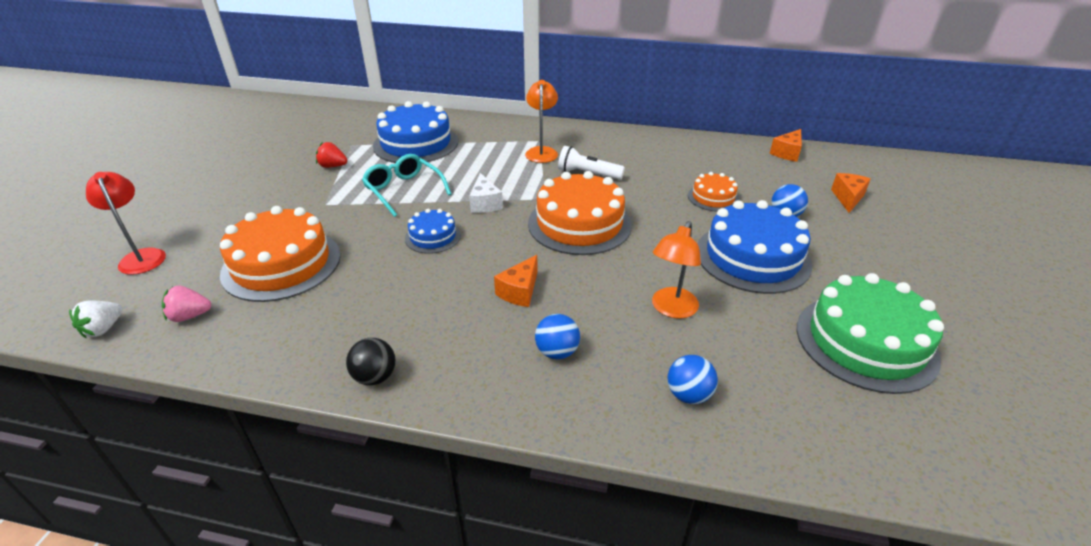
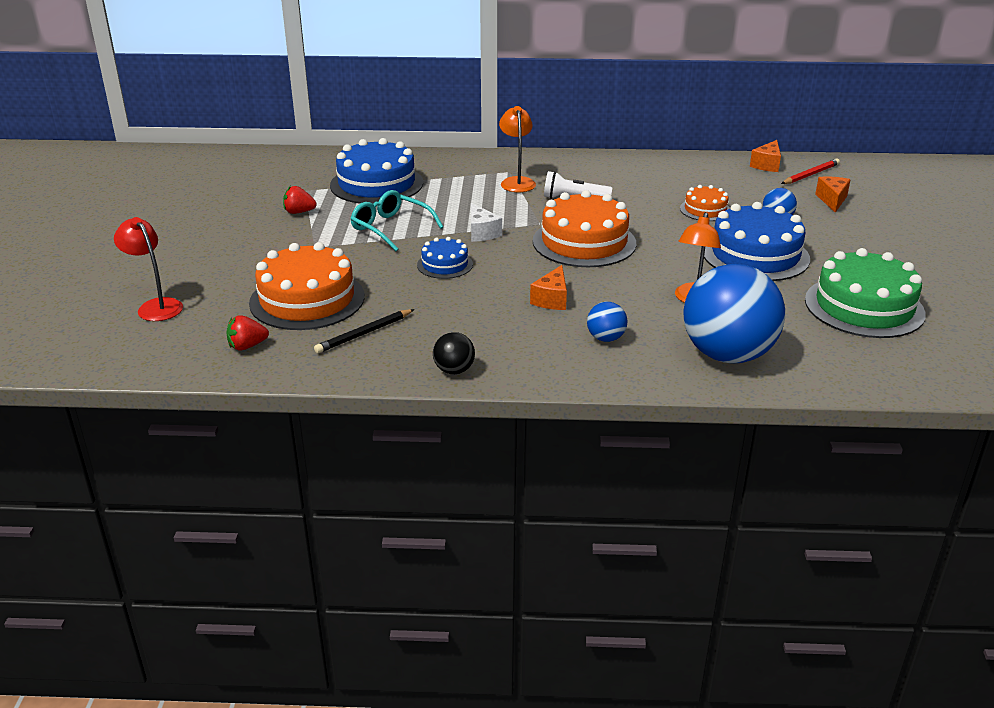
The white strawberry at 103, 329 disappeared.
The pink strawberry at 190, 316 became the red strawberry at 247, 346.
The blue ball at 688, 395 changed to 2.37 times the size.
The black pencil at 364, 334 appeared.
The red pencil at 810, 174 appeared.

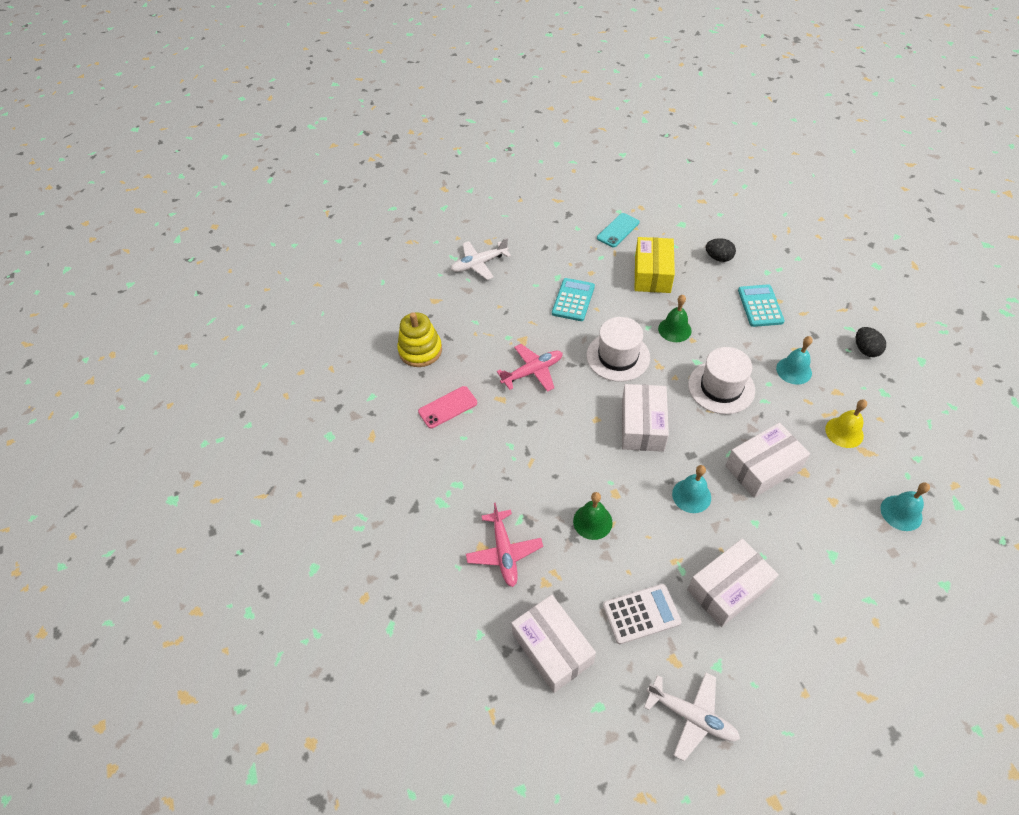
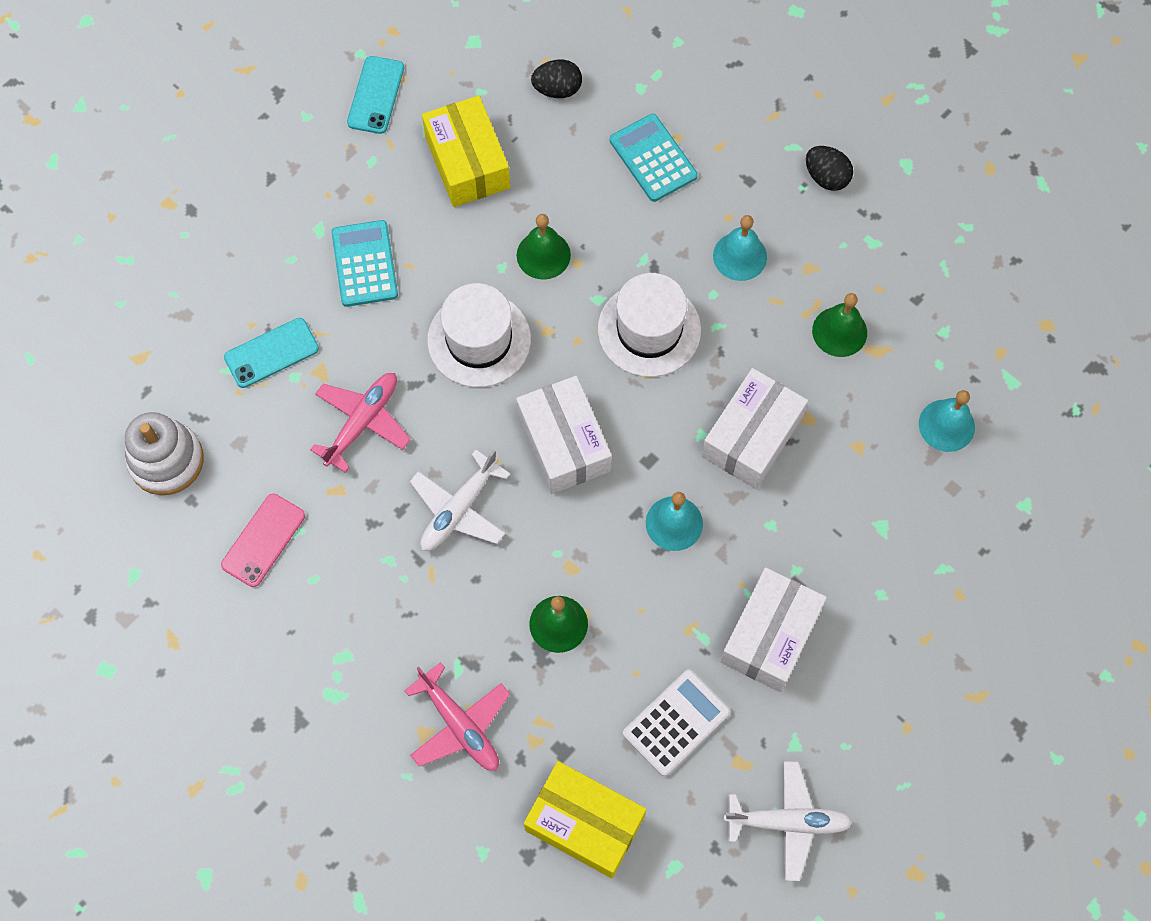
The yellow stacking toy at 420, 350 became the white stacking toy at 166, 460.
The white plane moved from 479, 264 to 459, 509.
The white box at 552, 648 became the yellow box at 584, 823.
The yellow bell at 844, 432 became the green bell at 839, 331.
The turquoise phone at 271, 353 appeared.

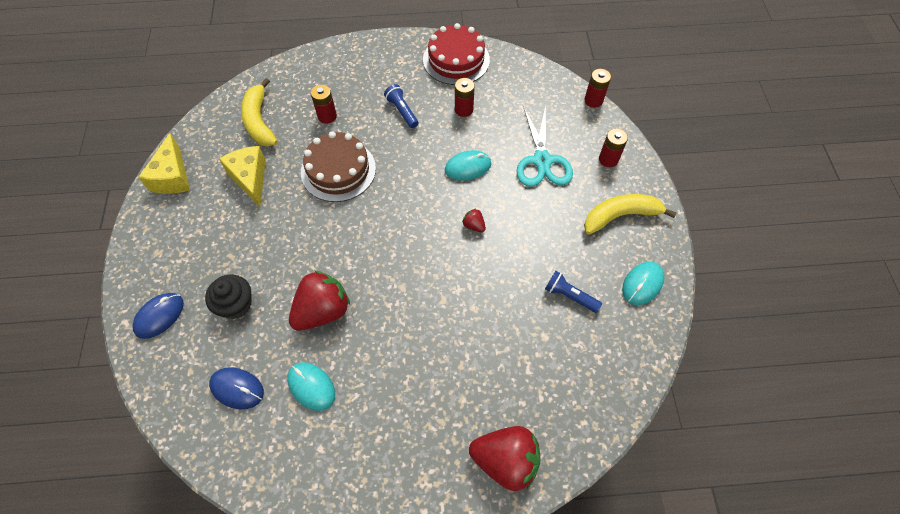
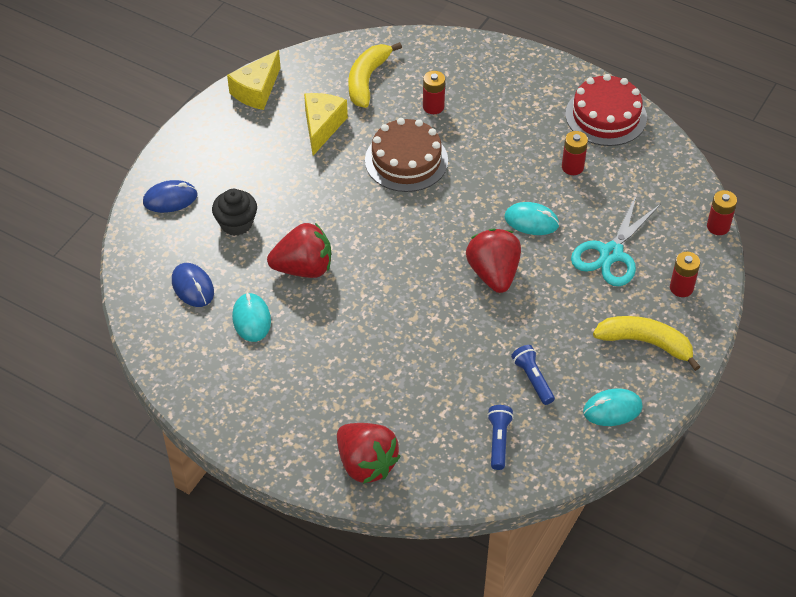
The blue flashlight moved from 402, 111 to 498, 441.
The red strawberry at 474, 225 changed to 2.30 times the size.

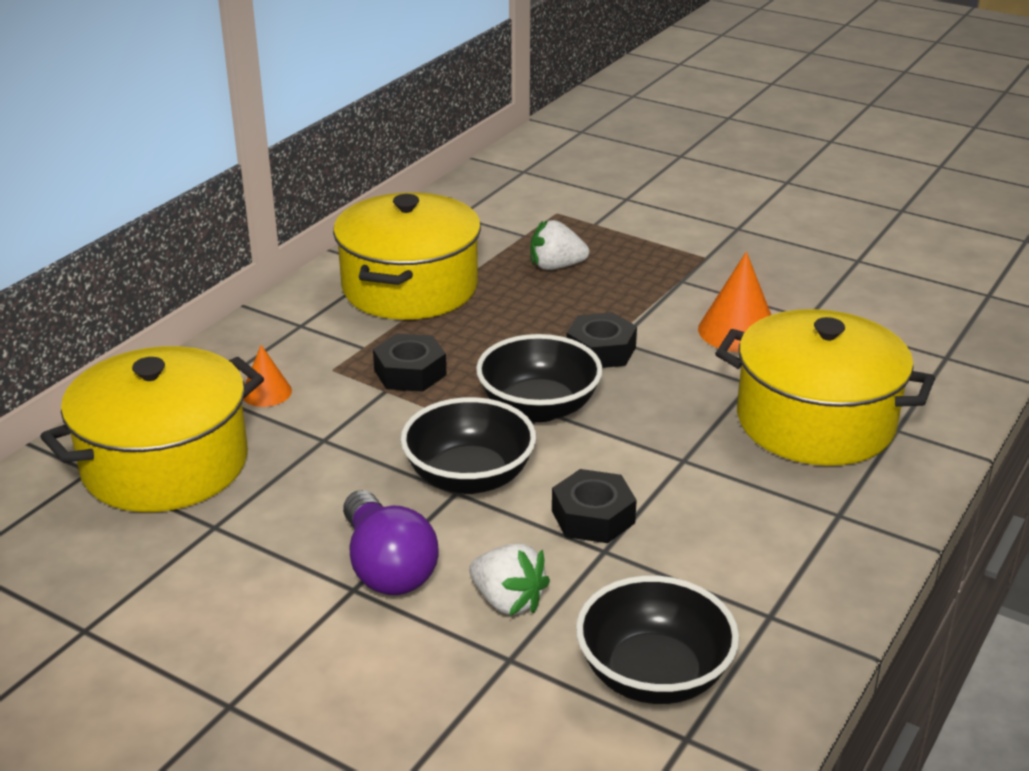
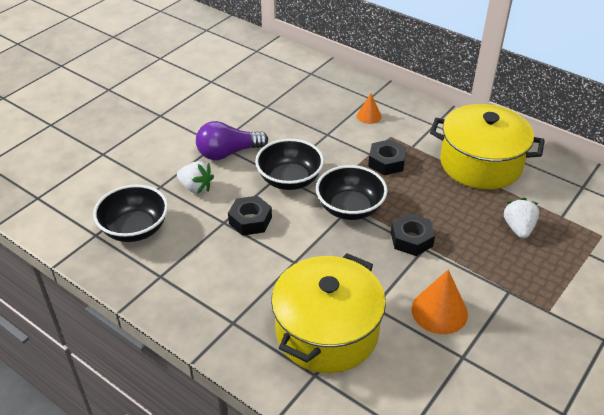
The yellow pot at 165, 464 disappeared.
The white strawberry at 508, 601 turned 105 degrees counterclockwise.

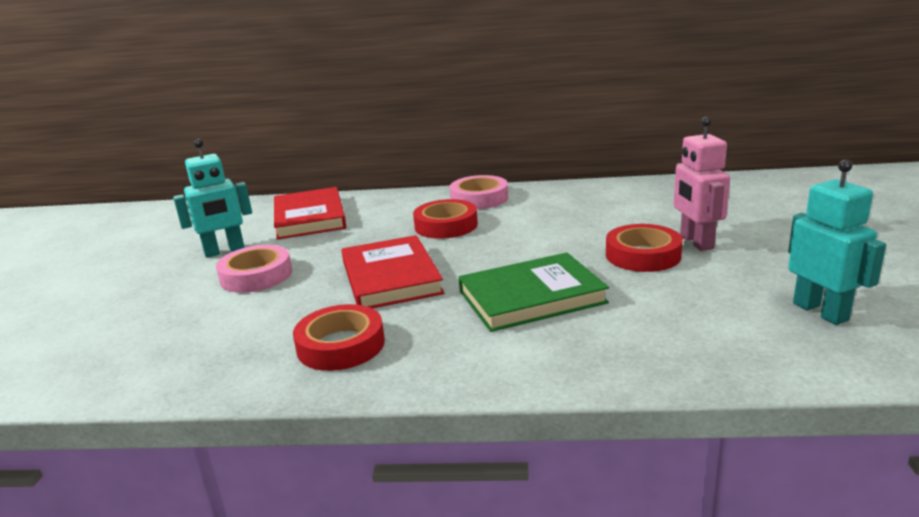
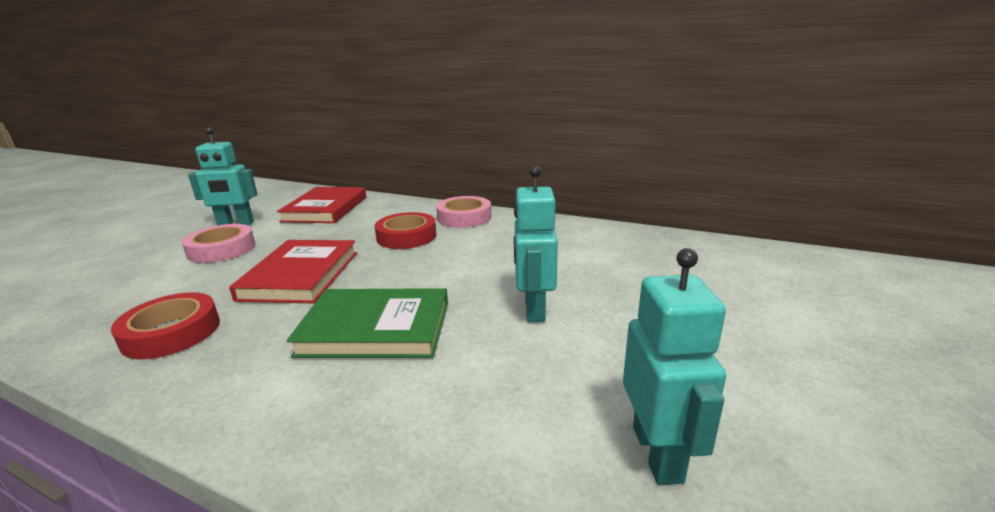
The red tape at 643, 255 was replaced by the turquoise robot at 534, 309.
The pink robot at 696, 242 disappeared.

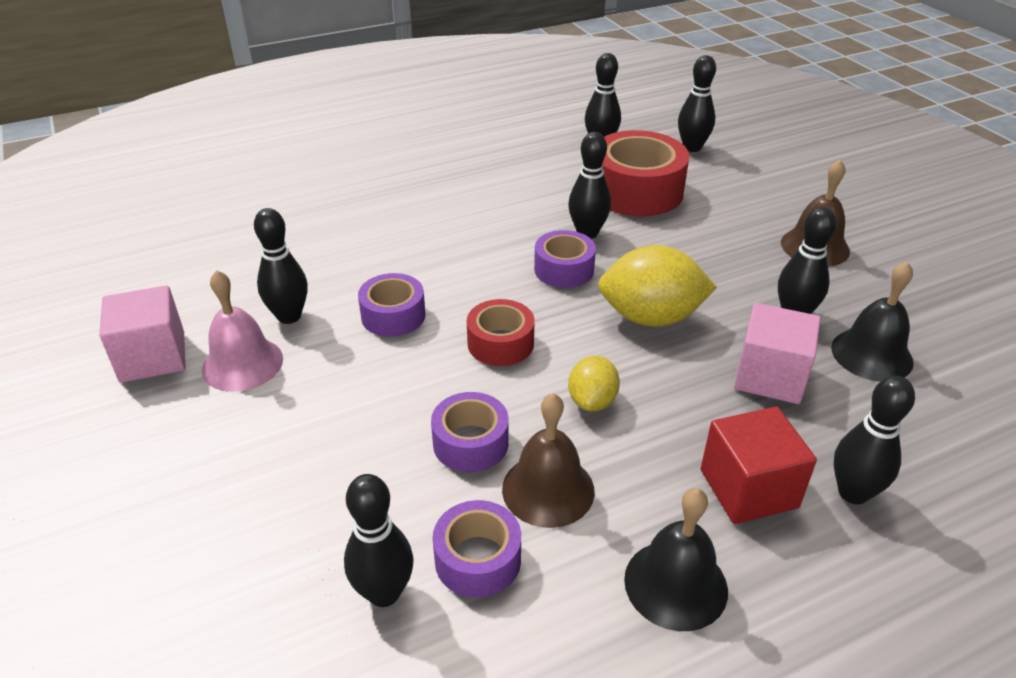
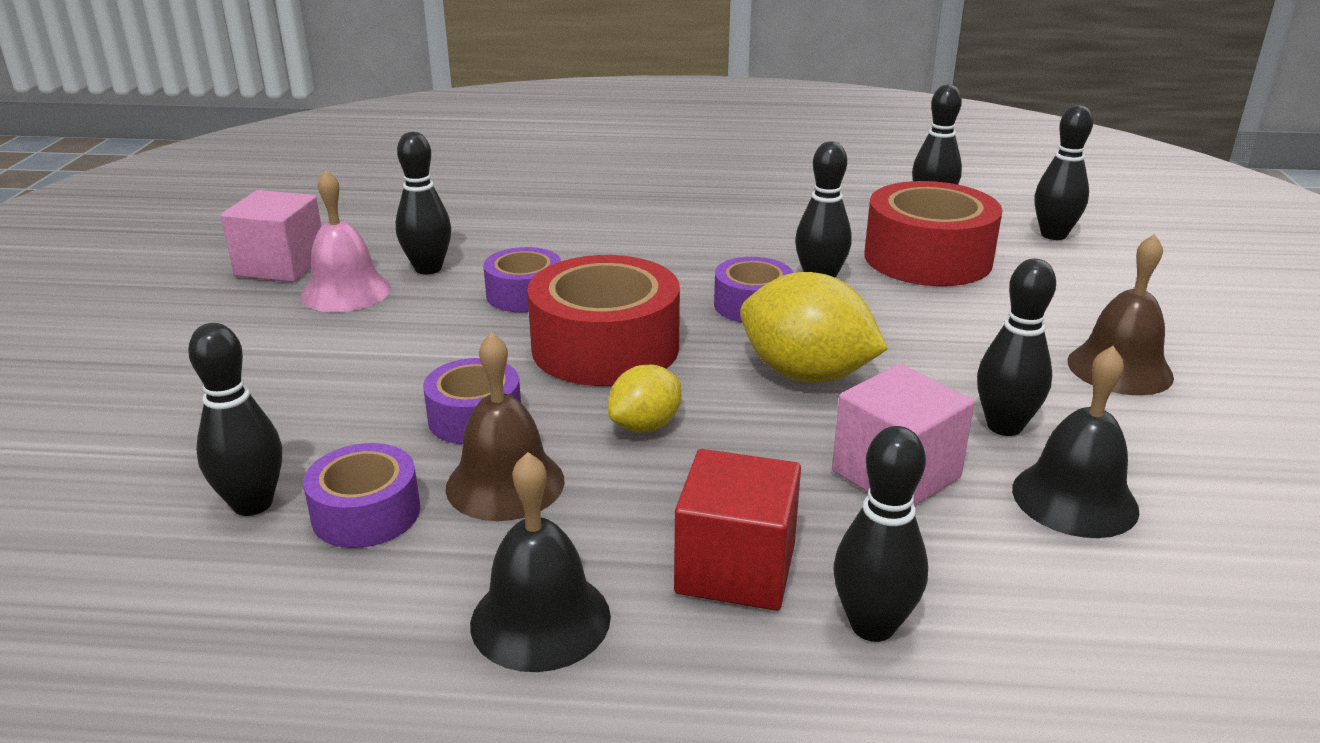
The red tape at 500, 343 changed to 1.77 times the size.

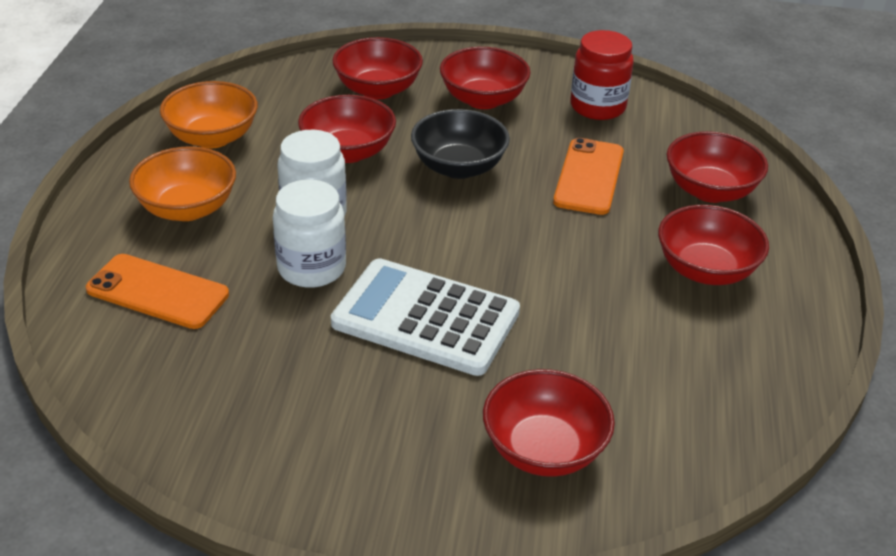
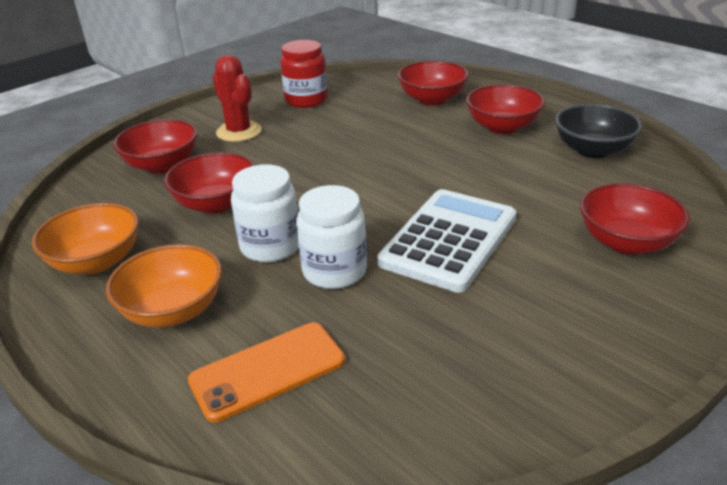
The white calculator at 425, 318 turned 150 degrees clockwise.
The black bowl moved from 459, 167 to 593, 150.
The red bowl at 483, 99 was replaced by the red cactus at 239, 132.
The orange phone at 589, 177 disappeared.

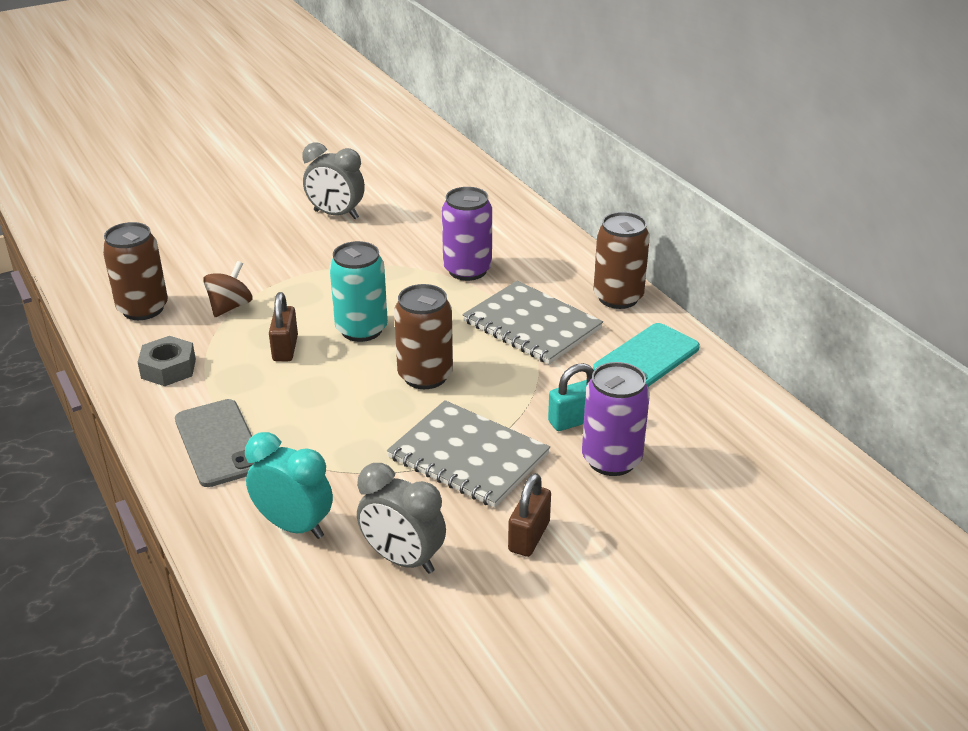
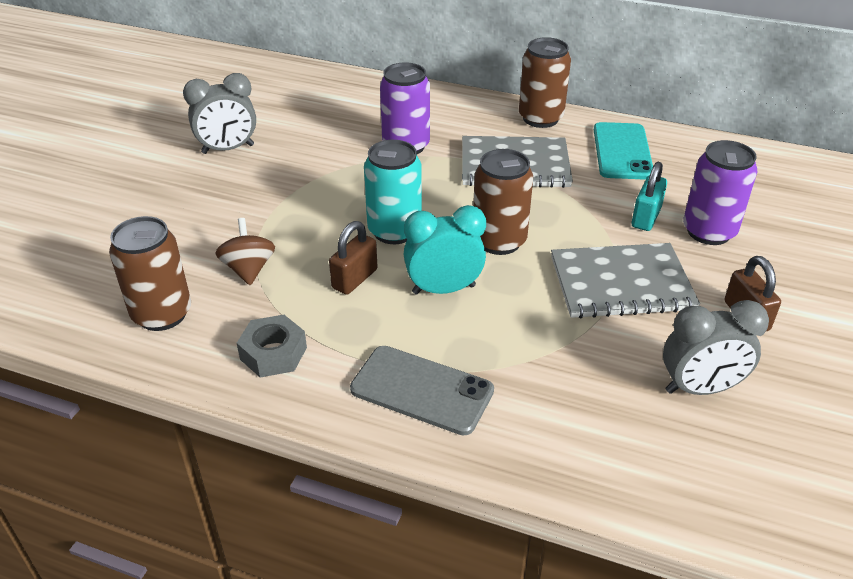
The turquoise clock moved from 294, 526 to 444, 289.
The brown padlock at 285, 348 turned 75 degrees clockwise.

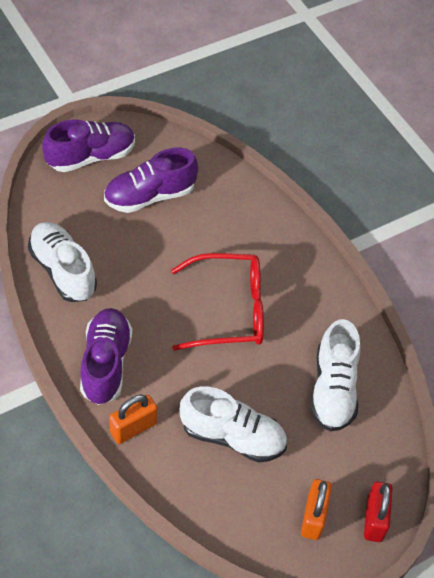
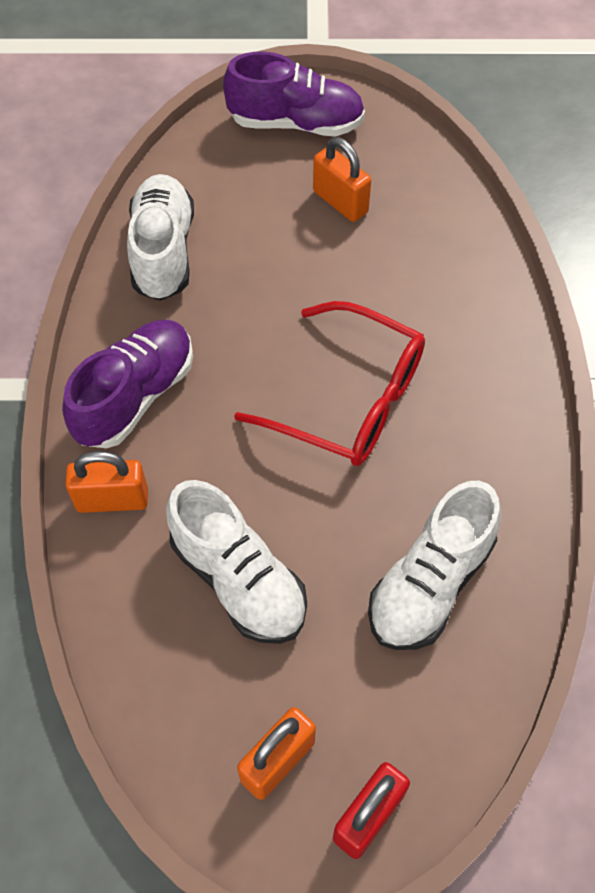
The purple shoe at 150, 196 was replaced by the orange padlock at 340, 202.

